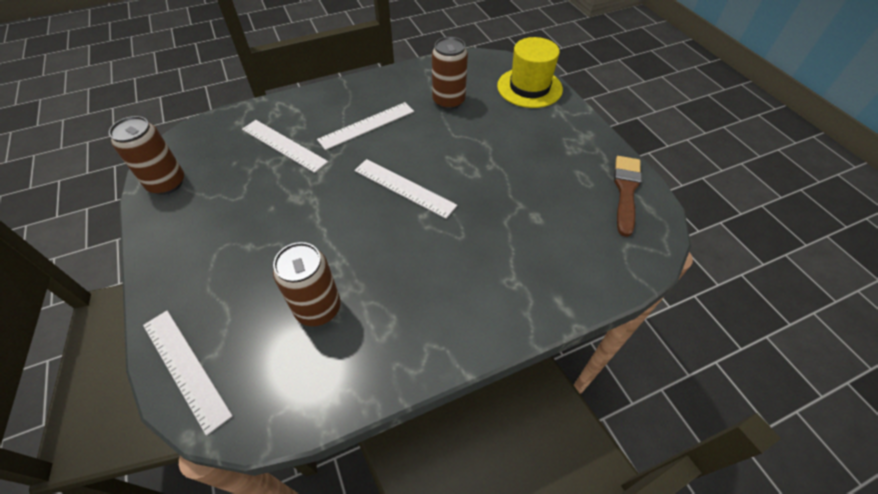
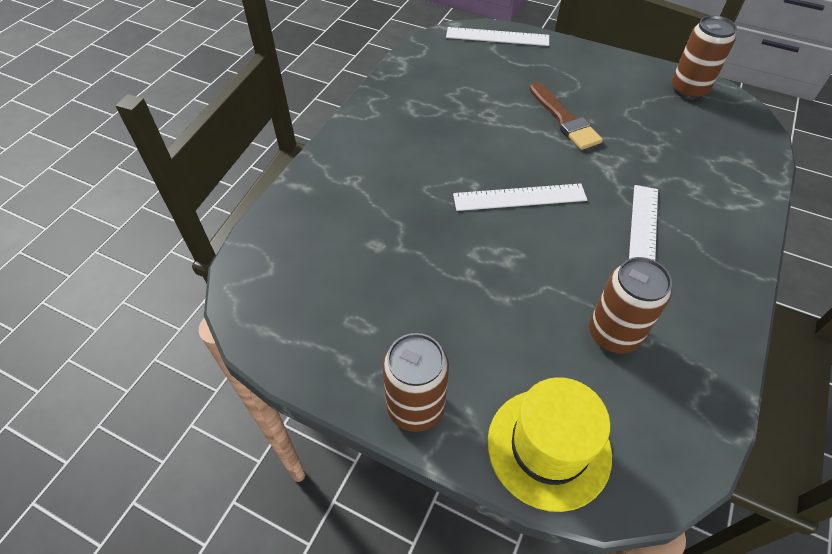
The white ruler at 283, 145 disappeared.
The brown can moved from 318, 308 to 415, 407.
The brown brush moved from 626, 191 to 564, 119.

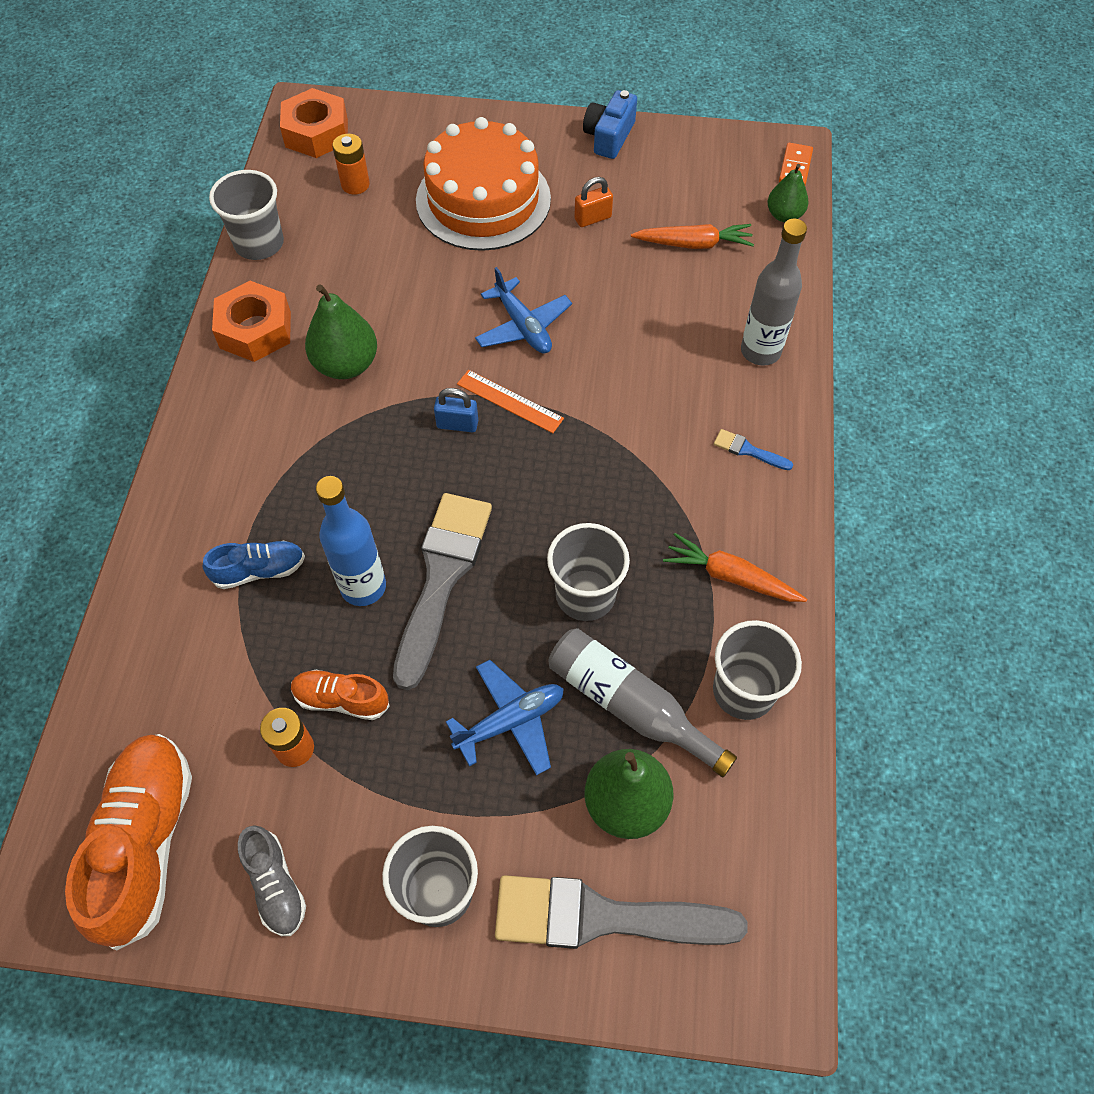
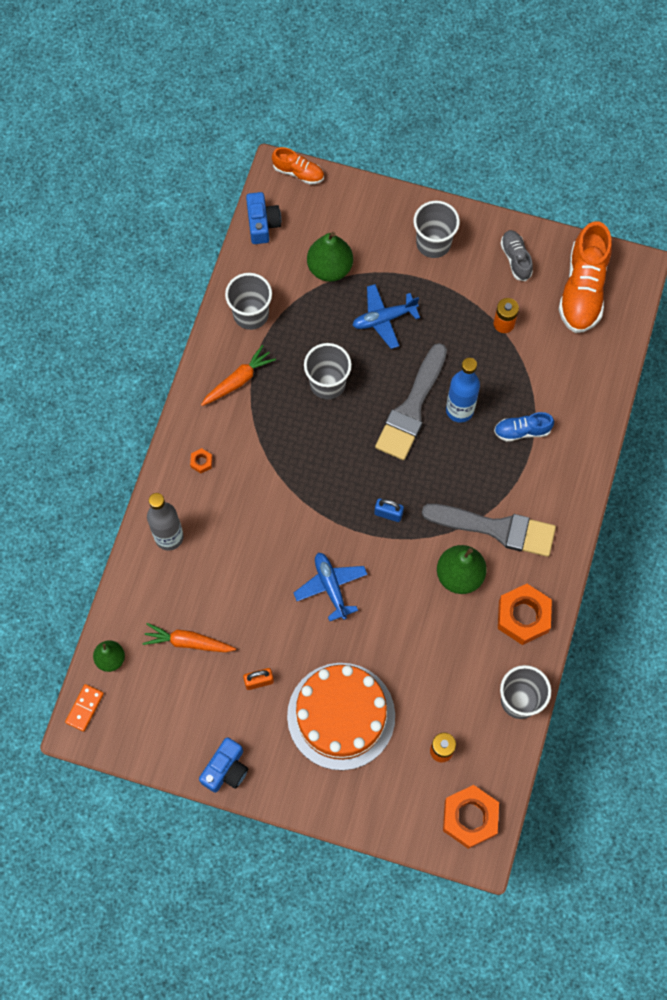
The orange shoe moved from 341, 699 to 298, 172.
The orange ruler at 510, 401 disappeared.
The grey brush moved from 603, 917 to 496, 528.
The grey bottle at 629, 705 disappeared.
The orange carrot at 730, 576 turned 75 degrees counterclockwise.
The blue brush at 748, 450 was replaced by the orange nut at 201, 462.
The blue camera at 262, 224 appeared.

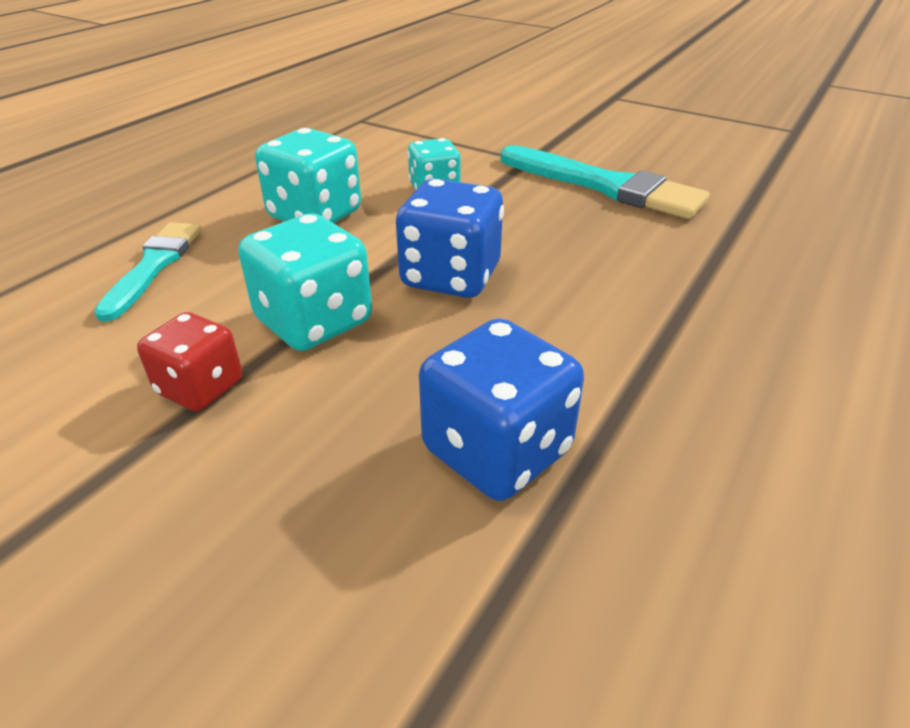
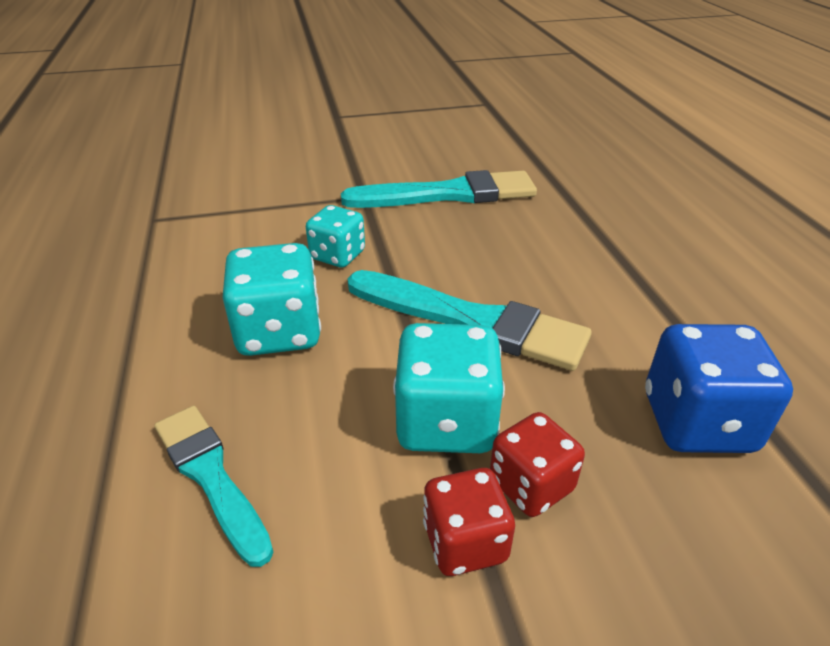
The blue dice at 450, 277 was replaced by the turquoise brush at 472, 321.
The red dice at 531, 485 appeared.

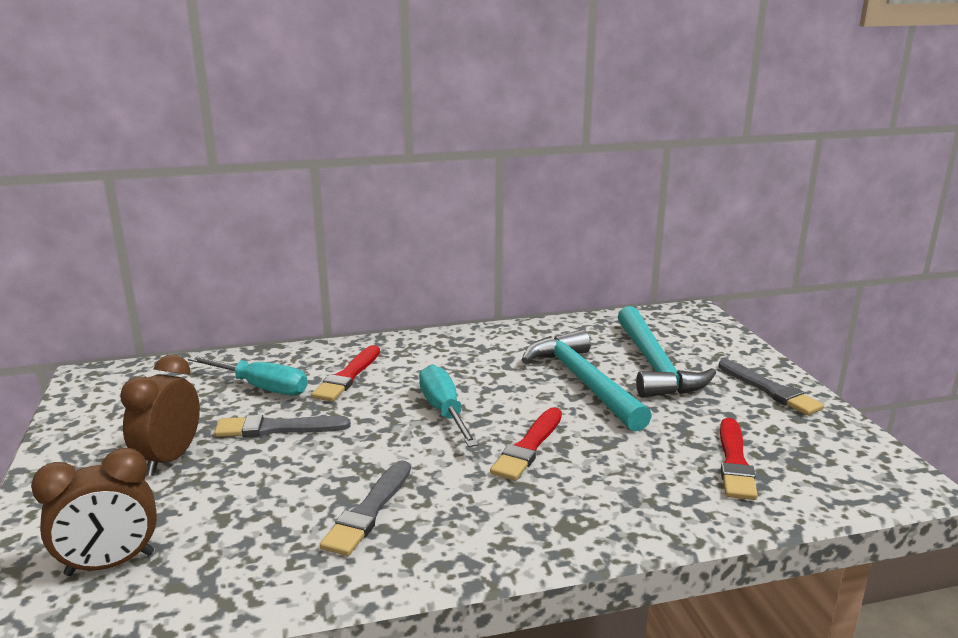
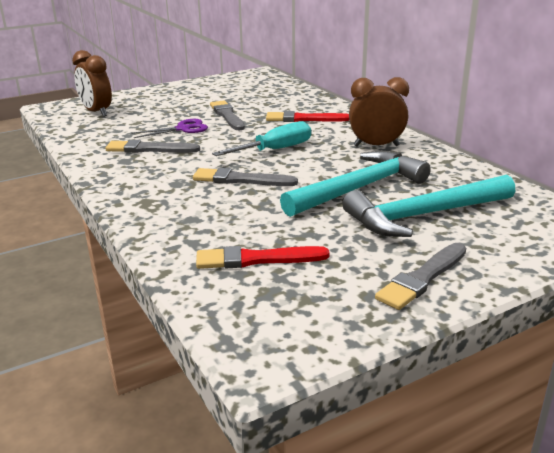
The brown clock moved from 169, 459 to 376, 146.
The turquoise screwdriver at 261, 387 disappeared.
The red brush at 528, 447 became the grey brush at 240, 180.
The purple scissors at 182, 129 appeared.

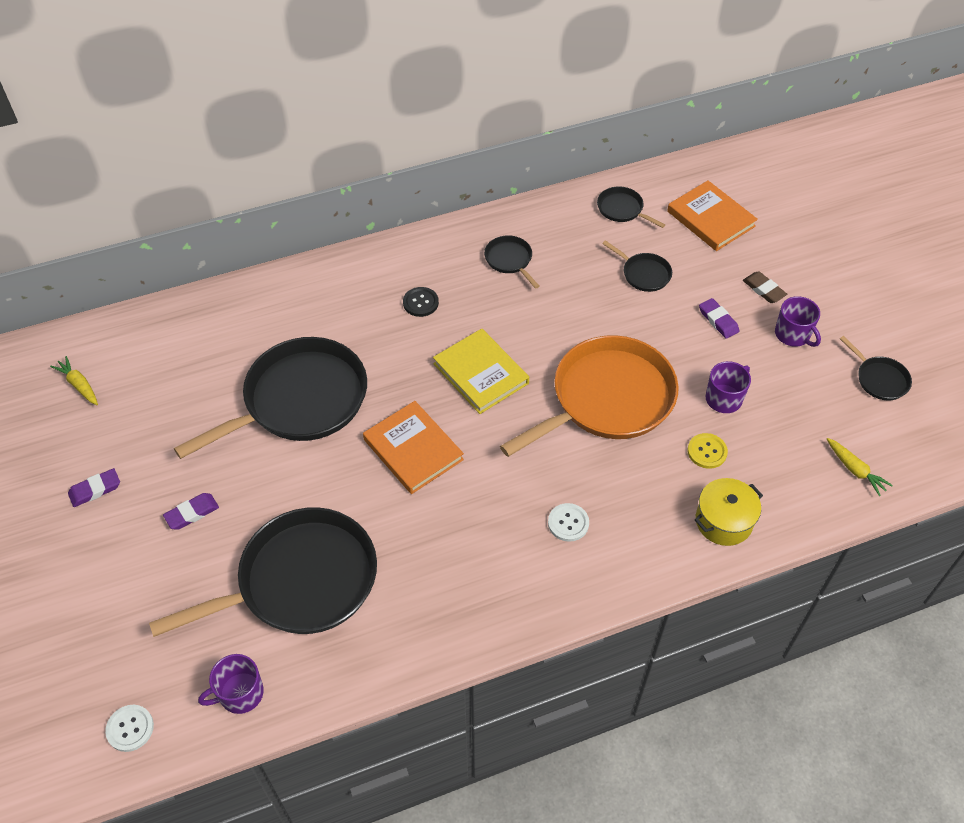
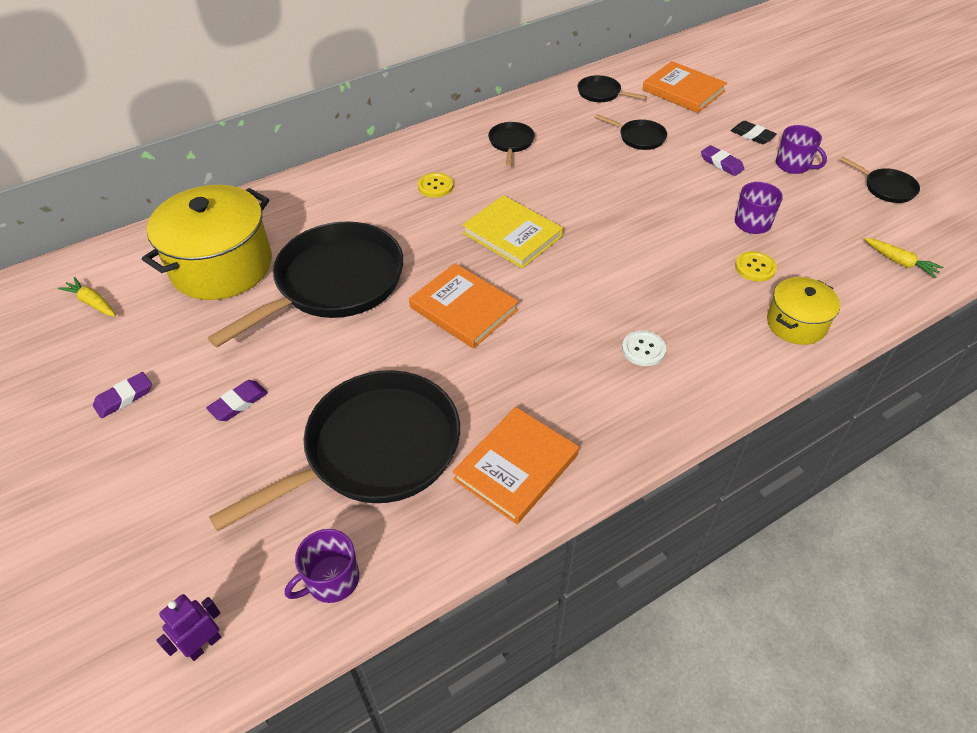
The white button at 130, 728 was replaced by the purple robot at 204, 645.
The black button at 420, 303 became the yellow button at 435, 186.
The black pan at 509, 260 turned 45 degrees clockwise.
The orange pan at 607, 399 disappeared.
The brown eraser at 764, 289 became the black eraser at 752, 135.
The yellow pot at 222, 266 appeared.
The orange book at 516, 467 appeared.

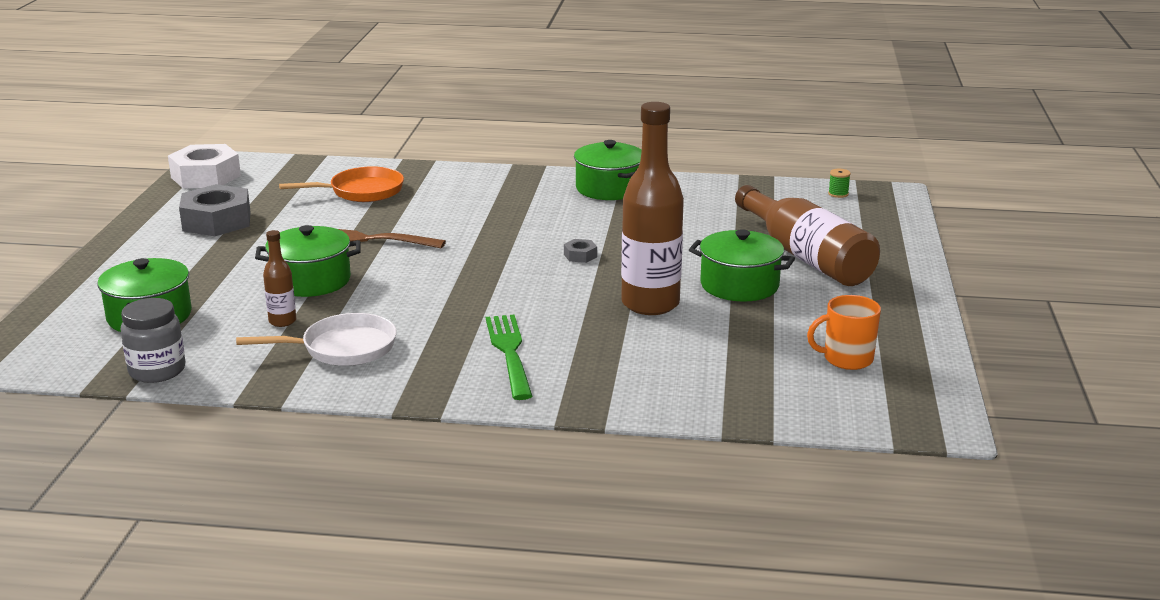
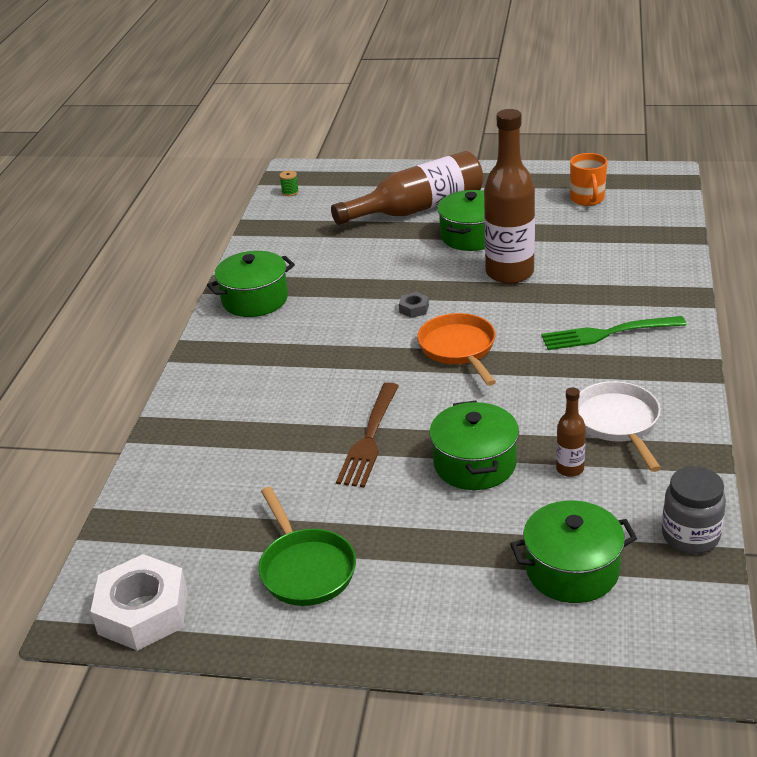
The grey nut at 217, 221 was replaced by the green pan at 305, 569.
The orange pan moved from 361, 191 to 459, 349.

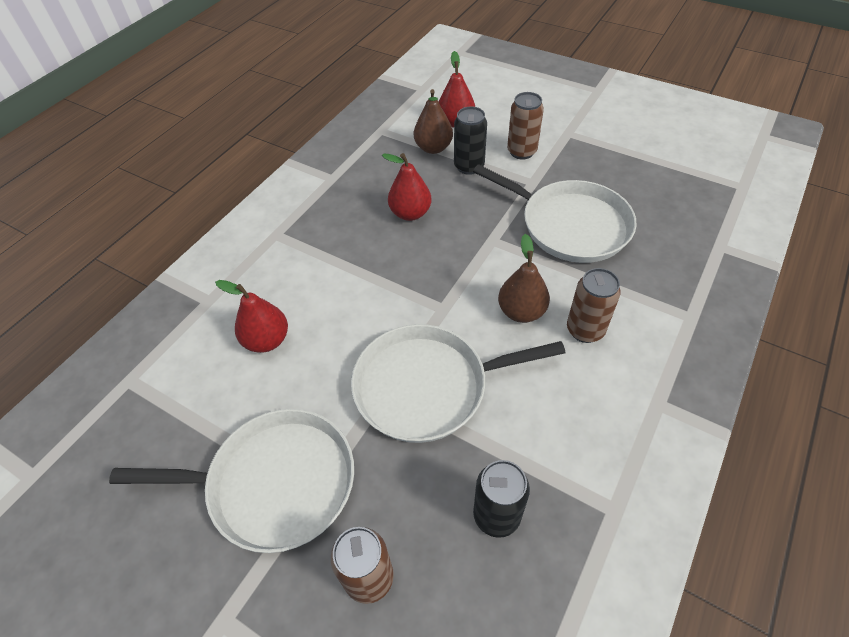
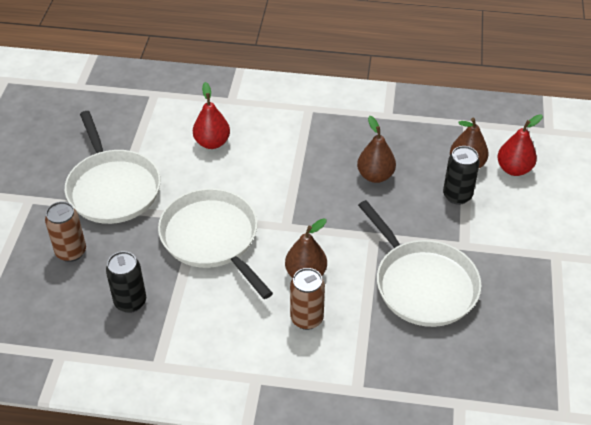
The red pear at 410, 213 became the brown pear at 375, 176.
The white pan at 570, 225 turned 45 degrees counterclockwise.
The brown can at 521, 152 disappeared.

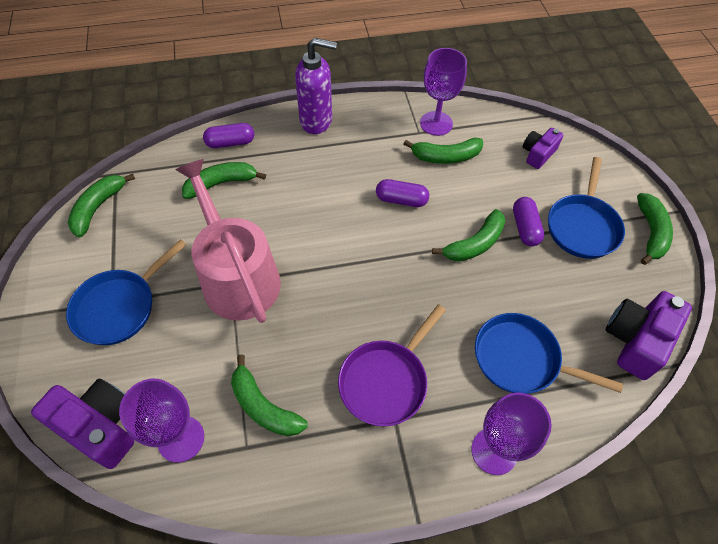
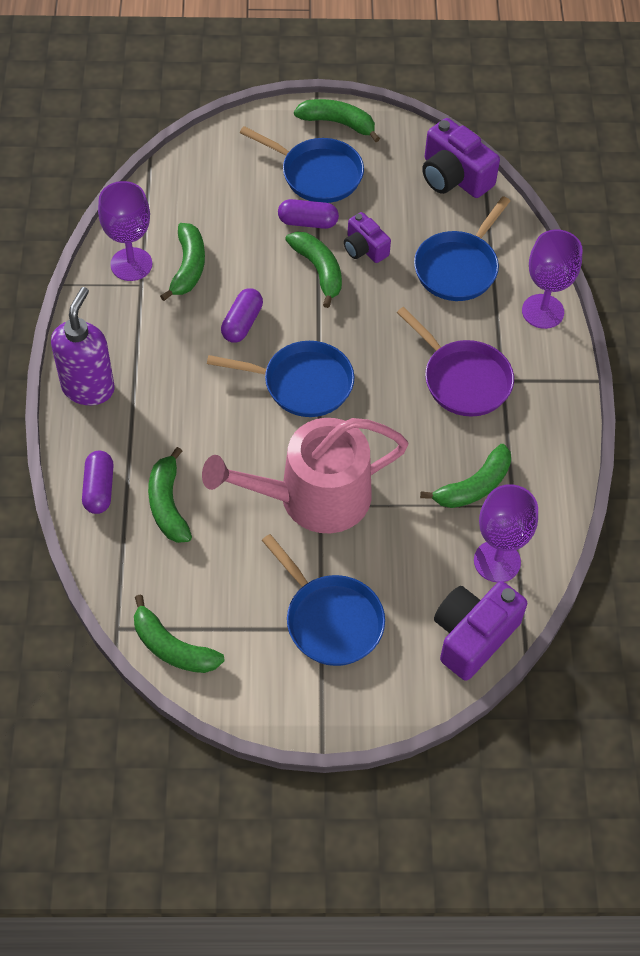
The purple camera moved from 538, 154 to 364, 248.
The blue pan at 302, 383 appeared.

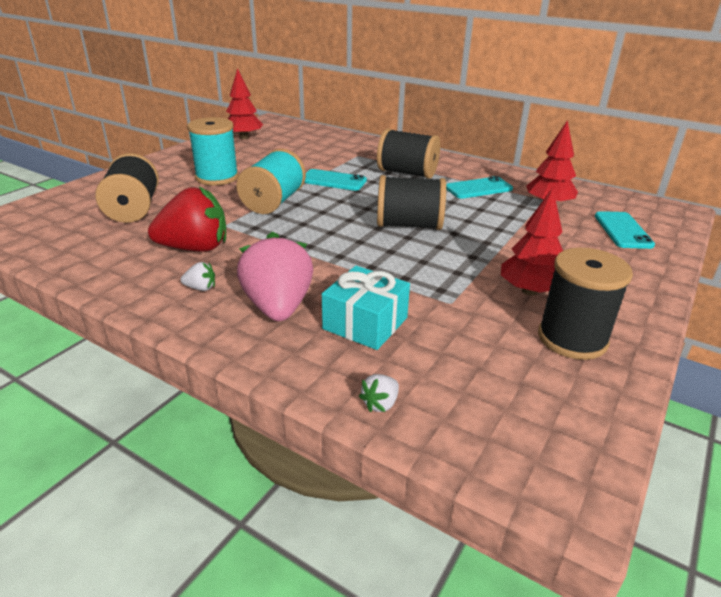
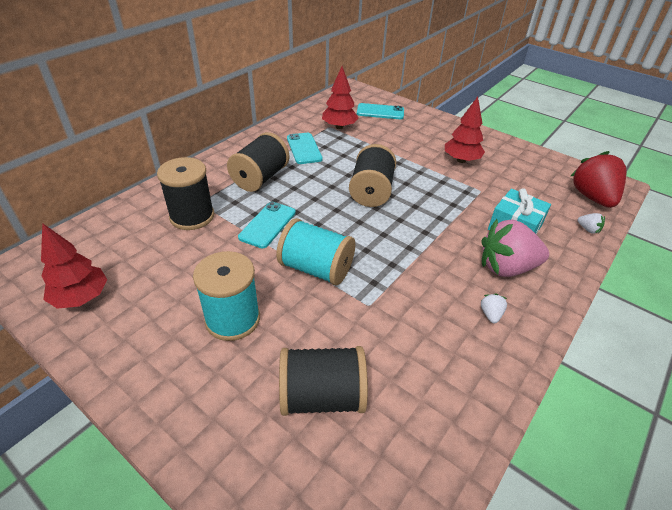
The red strawberry moved from 195, 248 to 592, 197.
The black spool moved from 572, 338 to 192, 216.

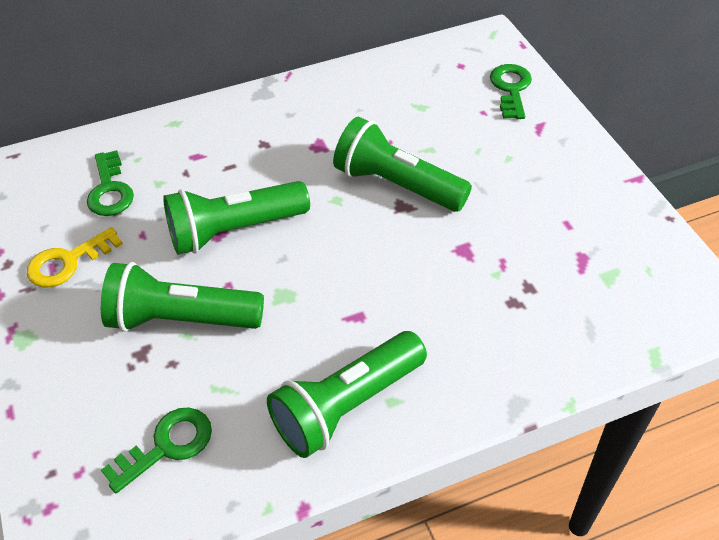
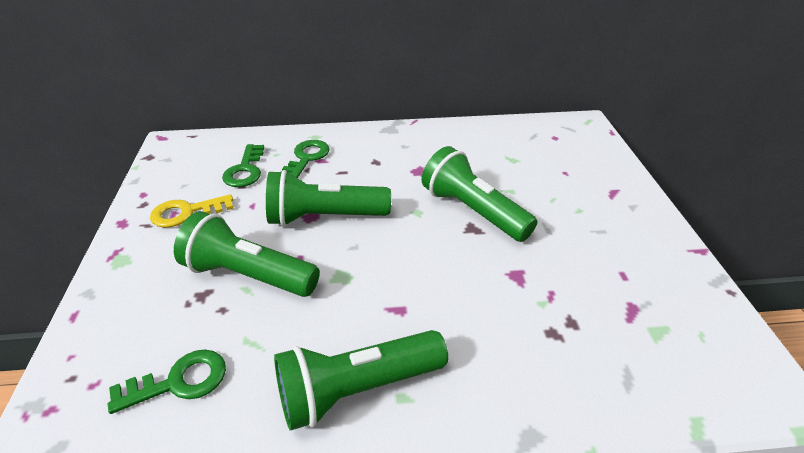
The green key moved from 511, 88 to 307, 158.

